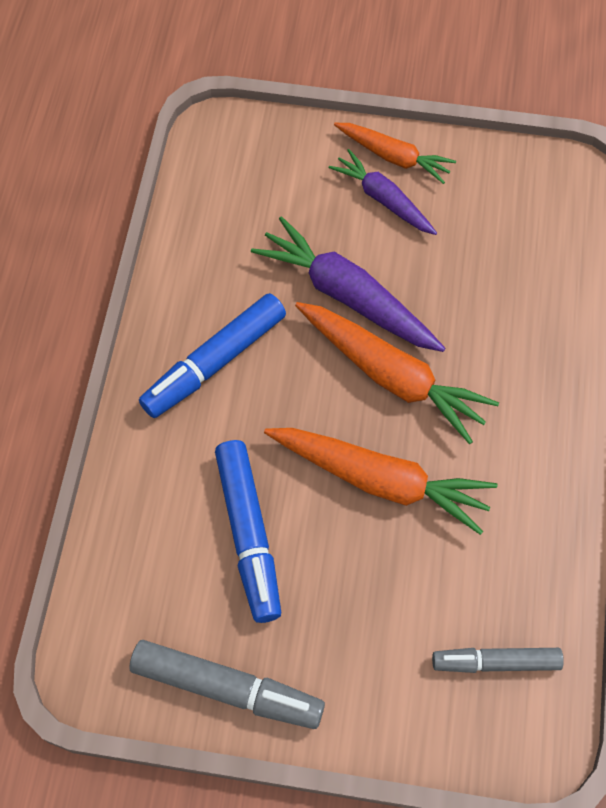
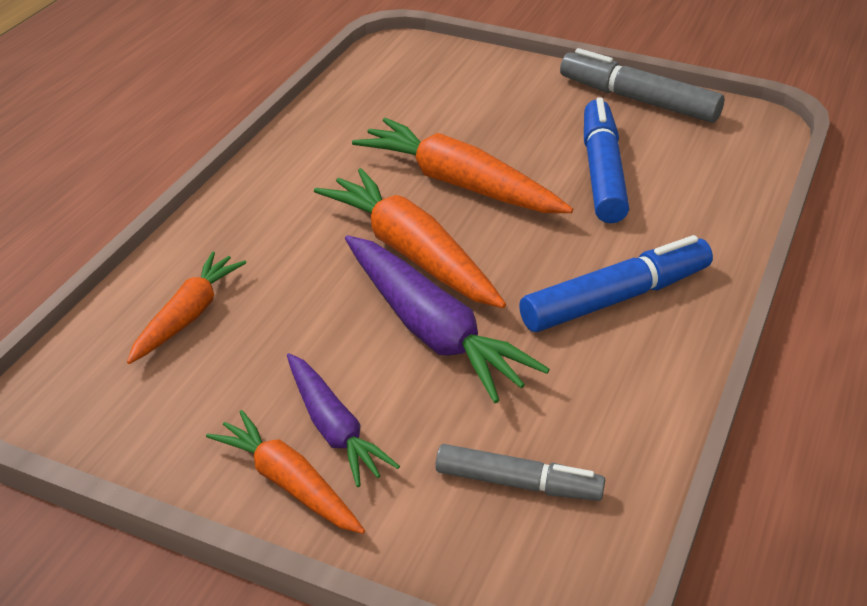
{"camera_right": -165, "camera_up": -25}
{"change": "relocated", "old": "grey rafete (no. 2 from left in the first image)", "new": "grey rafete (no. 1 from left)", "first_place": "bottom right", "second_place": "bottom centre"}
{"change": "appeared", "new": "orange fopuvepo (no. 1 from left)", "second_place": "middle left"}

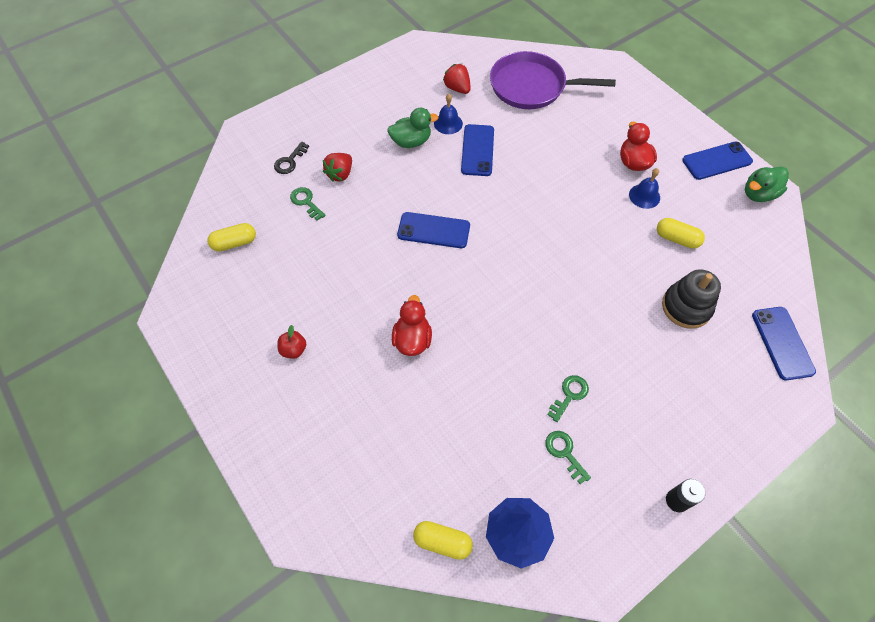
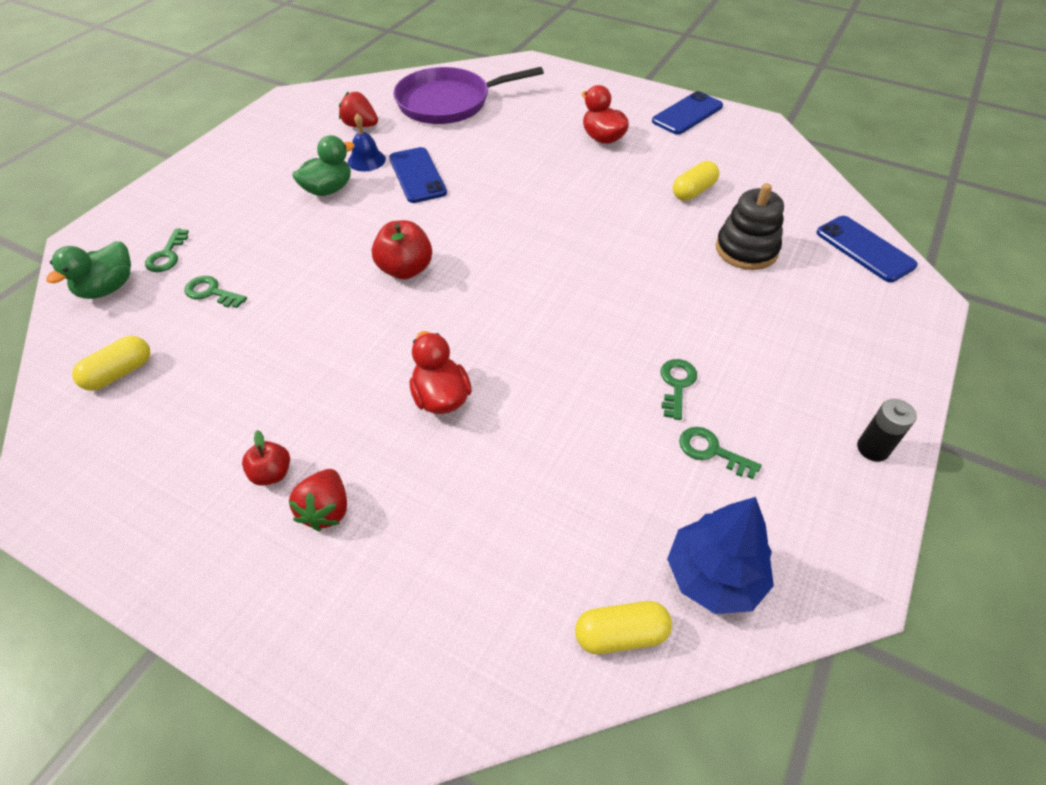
{"camera_right": -25, "camera_up": -10}
{"change": "colour", "old": "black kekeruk", "new": "green kekeruk (no. 1 from left)", "first_place": "top left", "second_place": "top left"}
{"change": "relocated", "old": "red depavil (no. 1 from left)", "first_place": "top centre", "second_place": "middle left"}
{"change": "relocated", "old": "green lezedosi (no. 2 from left in the first image)", "new": "green lezedosi (no. 1 from left)", "first_place": "top right", "second_place": "middle left"}
{"change": "missing", "old": "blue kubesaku (no. 2 from left)", "first_place": "top right"}
{"change": "exchanged", "old": "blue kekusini (no. 1 from left)", "new": "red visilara (no. 2 from left)", "first_place": "centre", "second_place": "top centre"}
{"change": "spun", "old": "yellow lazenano (no. 3 from left)", "first_place": "middle right", "second_place": "top centre", "degrees": -45}

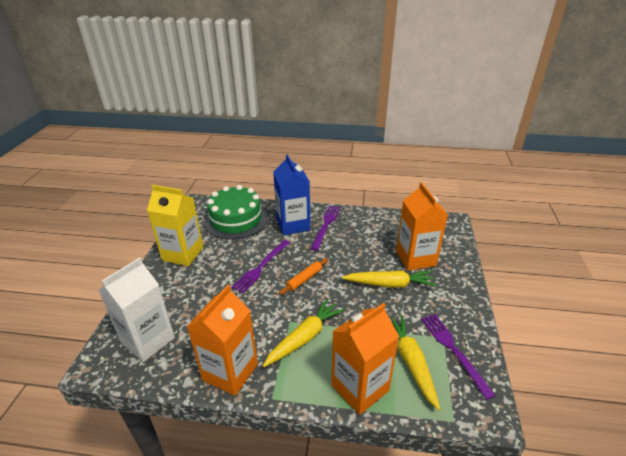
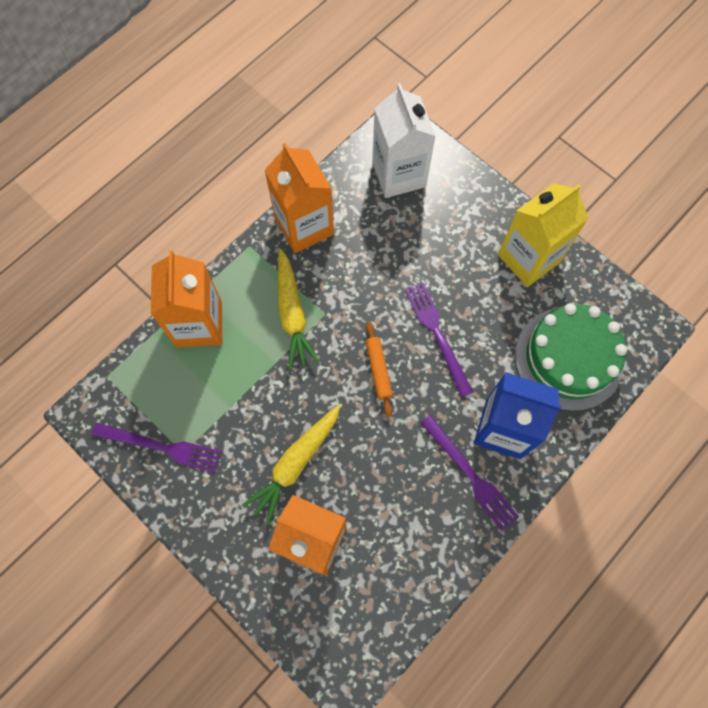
{"camera_right": 125, "camera_up": 35}
{"change": "missing", "old": "yellow fopuvepo (no. 3 from left)", "first_place": "bottom centre"}

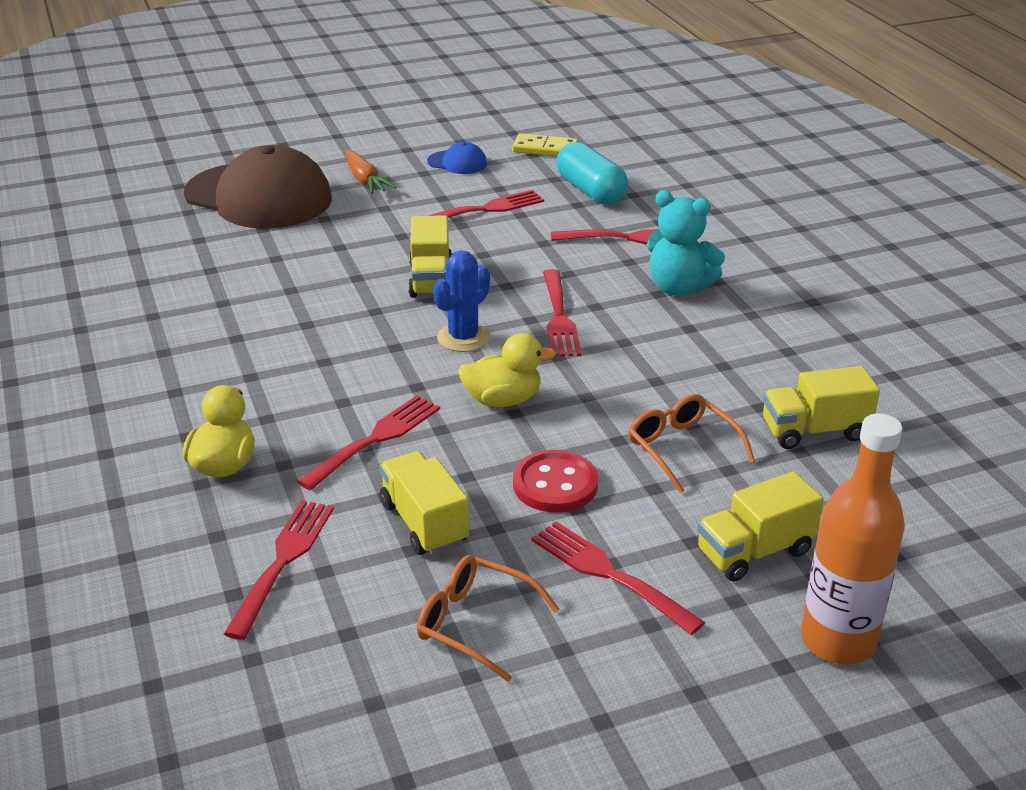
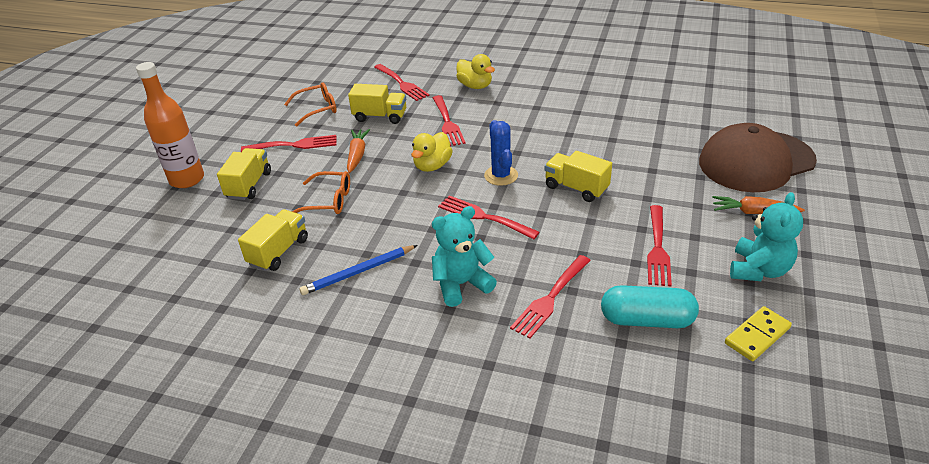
{"camera_right": 130, "camera_up": 5}
{"change": "exchanged", "old": "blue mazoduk", "new": "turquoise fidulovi (no. 2 from left)", "first_place": "top centre", "second_place": "middle right"}
{"change": "exchanged", "old": "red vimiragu", "new": "orange fopuvepo (no. 1 from left)", "first_place": "centre", "second_place": "top centre"}
{"change": "appeared", "new": "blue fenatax", "second_place": "centre"}

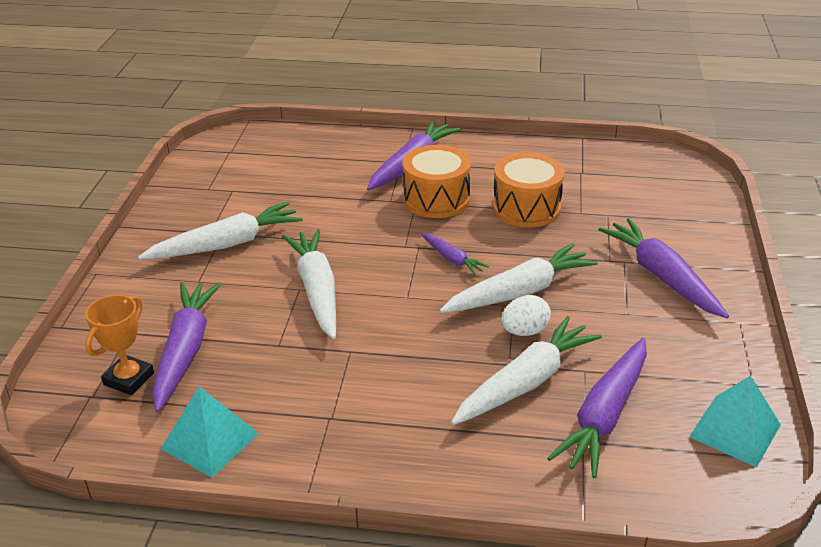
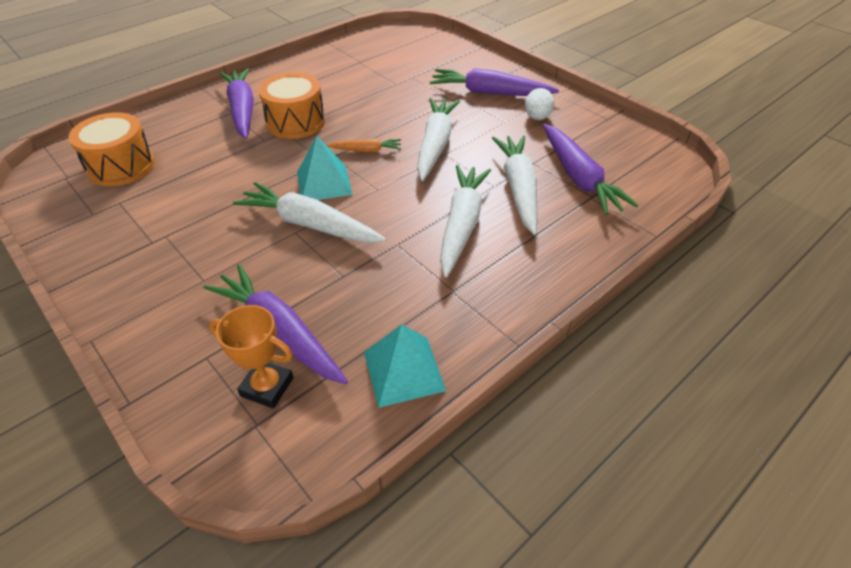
{"camera_right": -50, "camera_up": 10}
{"change": "relocated", "old": "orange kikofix (no. 2 from left in the first image)", "new": "orange kikofix (no. 1 from left)", "first_place": "centre", "second_place": "top left"}
{"change": "relocated", "old": "white fopuvepo (no. 1 from left in the first image)", "new": "white fopuvepo (no. 3 from left)", "first_place": "middle left", "second_place": "centre"}
{"change": "colour", "old": "purple fopuvepo (no. 3 from left)", "new": "orange fopuvepo", "first_place": "centre", "second_place": "top centre"}
{"change": "spun", "old": "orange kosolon", "first_place": "middle left", "second_place": "middle left", "degrees": -45}
{"change": "relocated", "old": "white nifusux", "first_place": "centre", "second_place": "top centre"}
{"change": "relocated", "old": "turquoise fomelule (no. 2 from left in the first image)", "new": "turquoise fomelule (no. 1 from left)", "first_place": "bottom right", "second_place": "top centre"}

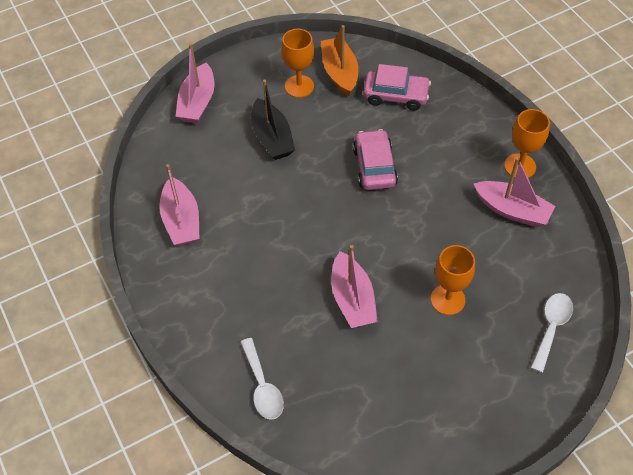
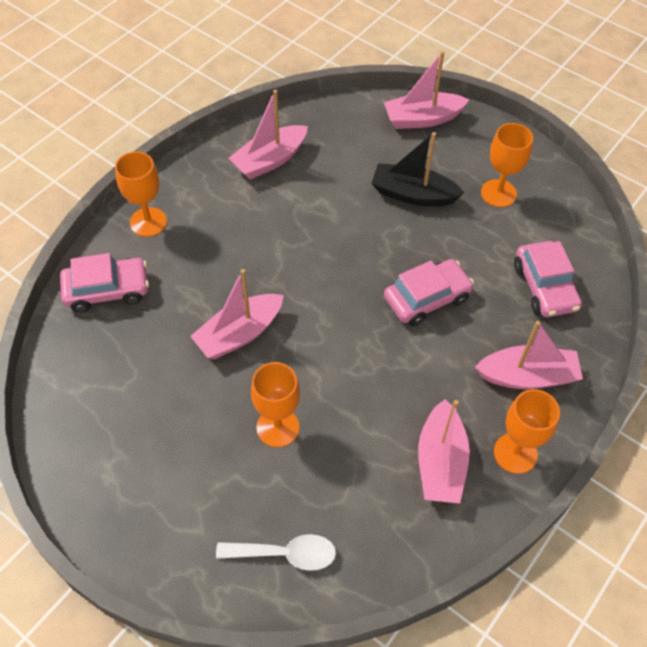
{"camera_right": 65, "camera_up": 0}
{"change": "missing", "old": "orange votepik", "first_place": "top centre"}
{"change": "spun", "old": "black votepik", "first_place": "top centre", "second_place": "top centre", "degrees": 60}
{"change": "exchanged", "old": "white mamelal (no. 1 from left)", "new": "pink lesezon (no. 1 from left)", "first_place": "bottom centre", "second_place": "middle left"}
{"change": "appeared", "new": "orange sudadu (no. 1 from left)", "second_place": "top left"}
{"change": "appeared", "new": "pink votepik (no. 5 from left)", "second_place": "middle right"}

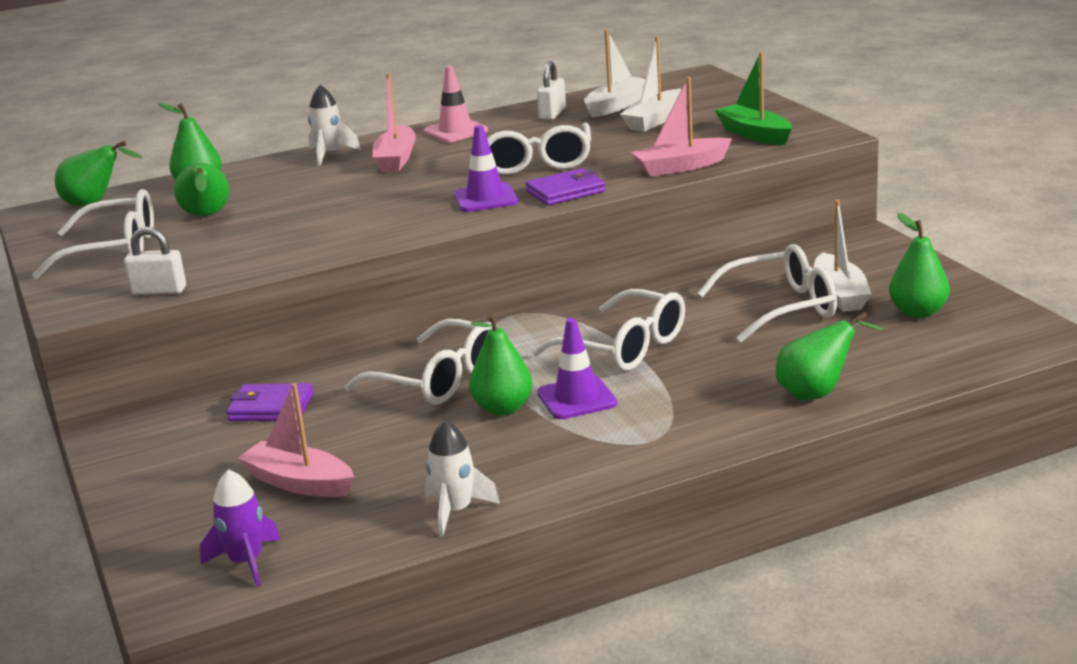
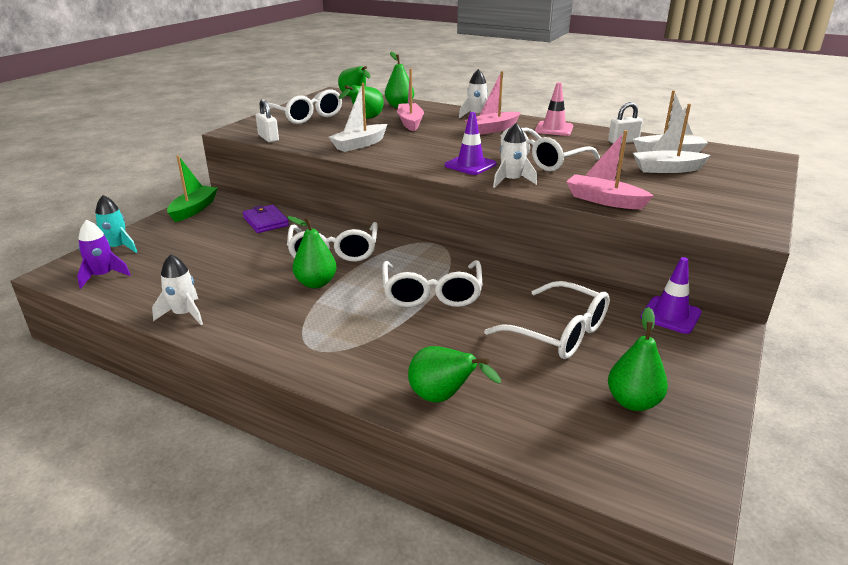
{"camera_right": 50, "camera_up": 5}
{"change": "relocated", "old": "green votepik", "first_place": "top right", "second_place": "top left"}
{"change": "exchanged", "old": "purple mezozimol (no. 2 from left)", "new": "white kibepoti (no. 3 from left)", "first_place": "top centre", "second_place": "top centre"}
{"change": "relocated", "old": "white votepik (no. 3 from left in the first image)", "new": "white votepik (no. 1 from left)", "first_place": "middle right", "second_place": "top centre"}
{"change": "relocated", "old": "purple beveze (no. 2 from left)", "first_place": "centre", "second_place": "middle right"}
{"change": "relocated", "old": "pink votepik (no. 1 from left)", "first_place": "middle left", "second_place": "top centre"}
{"change": "appeared", "new": "turquoise kibepoti", "second_place": "middle left"}

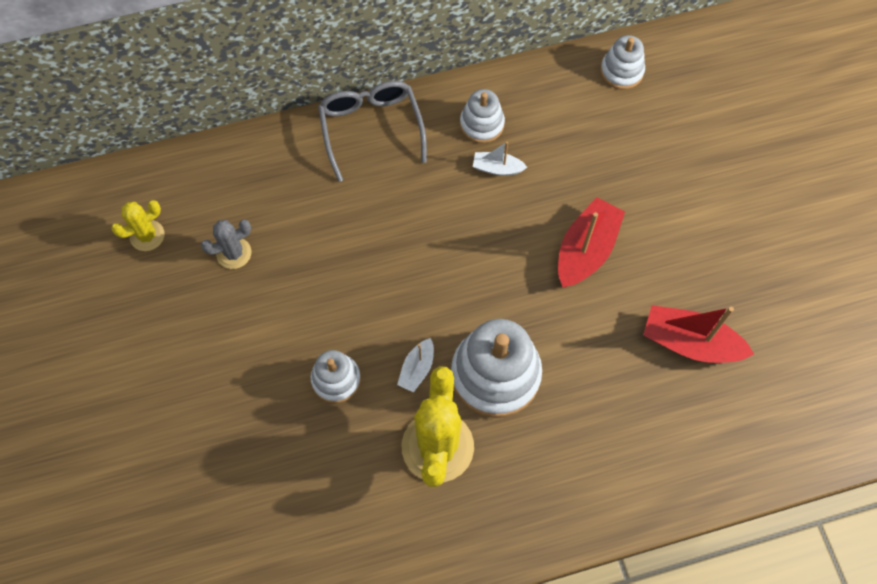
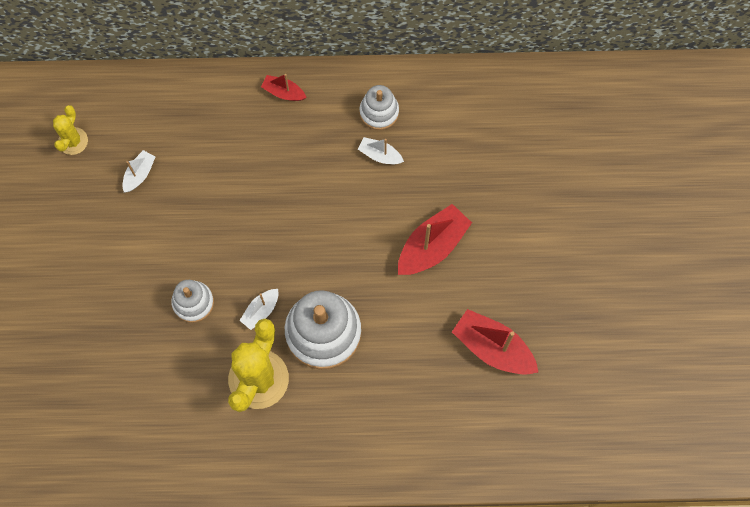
{"camera_right": 15, "camera_up": 5}
{"change": "missing", "old": "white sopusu (no. 4 from left)", "first_place": "top right"}
{"change": "exchanged", "old": "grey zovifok", "new": "red votepik (no. 1 from left)", "first_place": "top centre", "second_place": "top centre"}
{"change": "spun", "old": "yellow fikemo (no. 1 from left)", "first_place": "middle left", "second_place": "top left", "degrees": -60}
{"change": "exchanged", "old": "grey fikemo", "new": "white votepik (no. 1 from left)", "first_place": "middle left", "second_place": "middle left"}

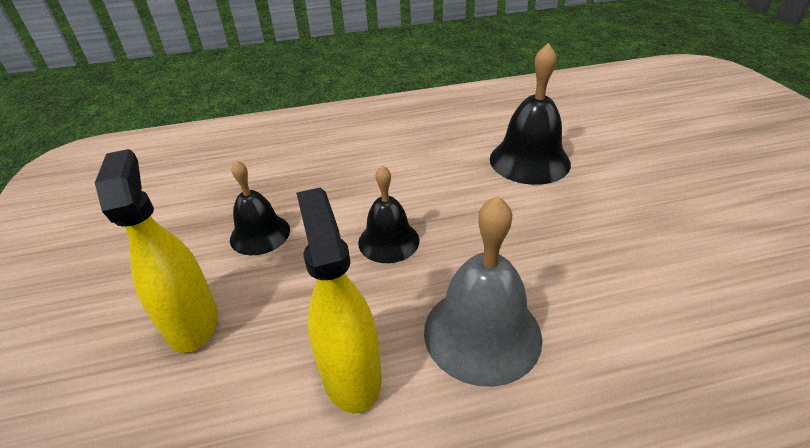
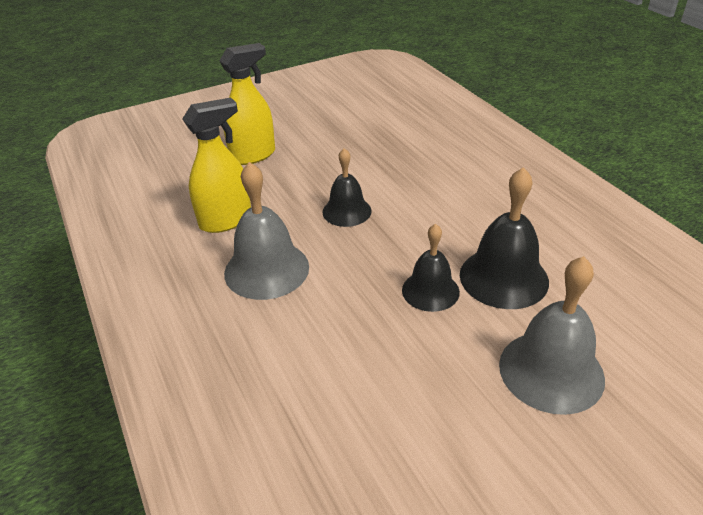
{"camera_right": 75, "camera_up": 0}
{"change": "relocated", "old": "black kubesaku (no. 1 from left in the first image)", "new": "black kubesaku (no. 2 from left)", "first_place": "middle left", "second_place": "centre"}
{"change": "appeared", "new": "grey kubesaku (no. 2 from left)", "second_place": "middle right"}

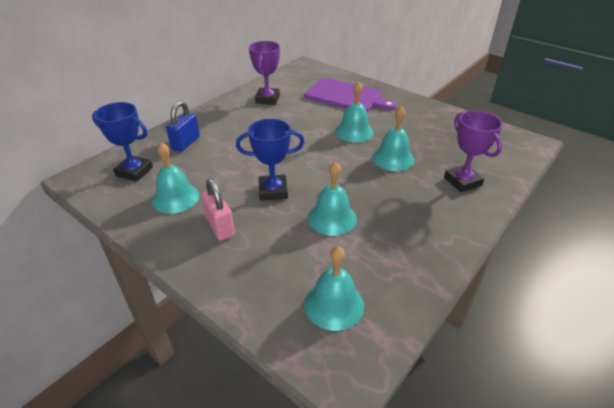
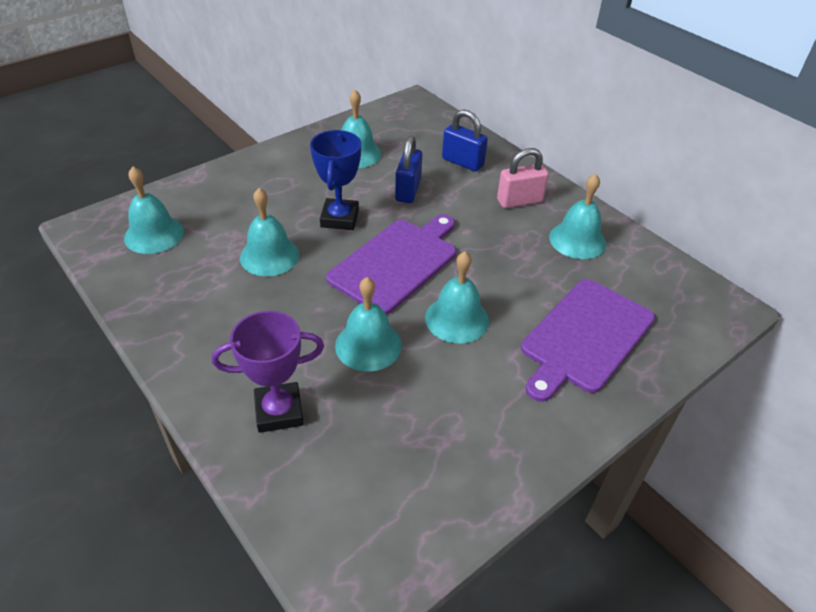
{"camera_right": 100, "camera_up": 5}
{"change": "exchanged", "old": "purple kosolon (no. 1 from left)", "new": "turquoise kubesaku (no. 6 from left)", "first_place": "top centre", "second_place": "middle right"}
{"change": "missing", "old": "blue kosolon (no. 1 from left)", "first_place": "middle left"}
{"change": "relocated", "old": "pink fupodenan", "first_place": "centre", "second_place": "top centre"}
{"change": "appeared", "new": "blue fupodenan (no. 1 from left)", "second_place": "top centre"}
{"change": "appeared", "new": "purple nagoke (no. 1 from left)", "second_place": "centre"}

